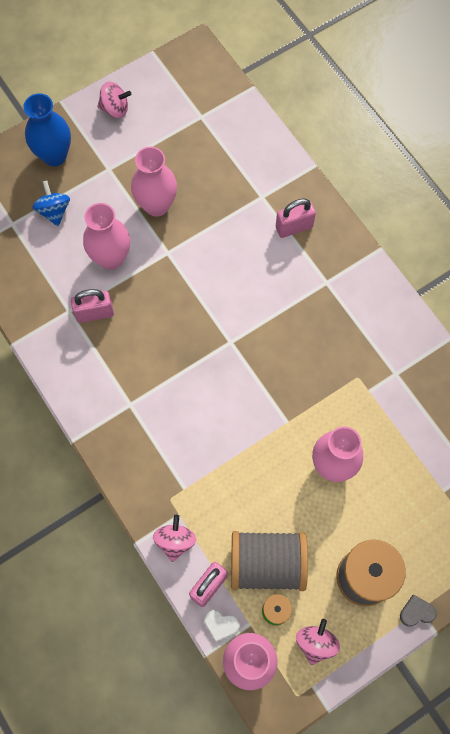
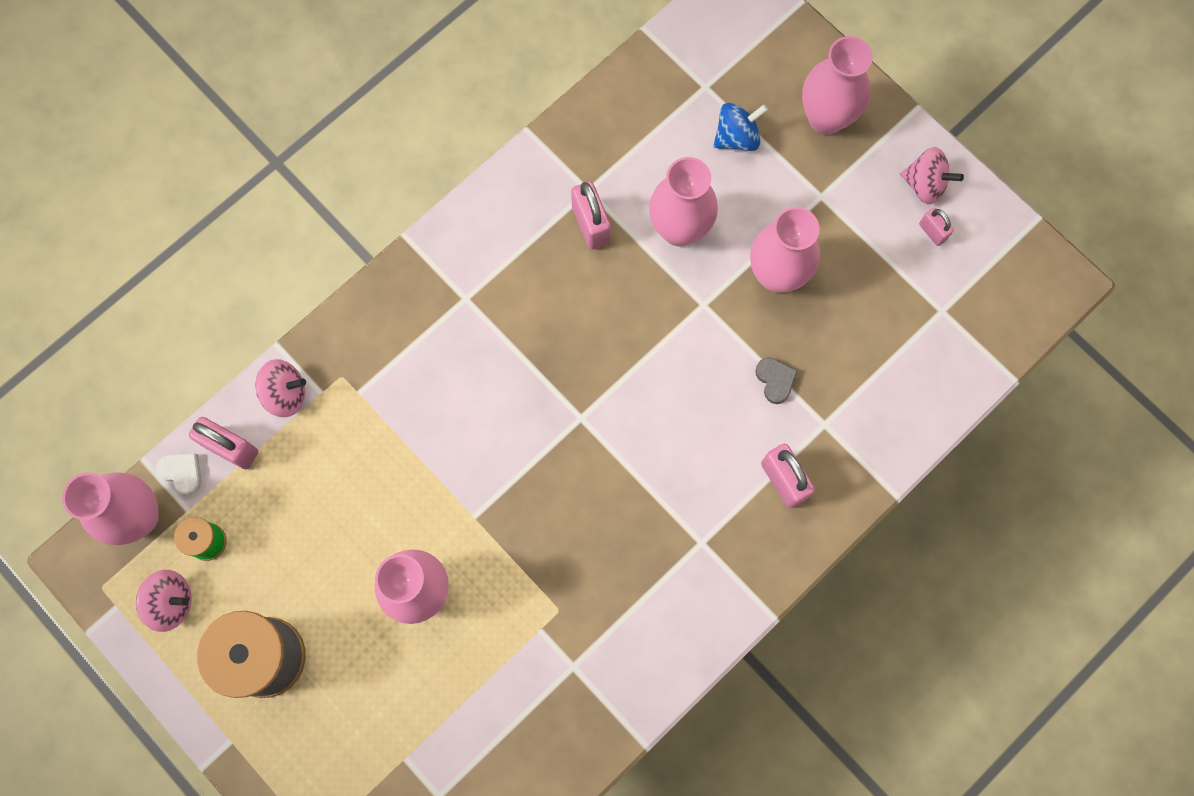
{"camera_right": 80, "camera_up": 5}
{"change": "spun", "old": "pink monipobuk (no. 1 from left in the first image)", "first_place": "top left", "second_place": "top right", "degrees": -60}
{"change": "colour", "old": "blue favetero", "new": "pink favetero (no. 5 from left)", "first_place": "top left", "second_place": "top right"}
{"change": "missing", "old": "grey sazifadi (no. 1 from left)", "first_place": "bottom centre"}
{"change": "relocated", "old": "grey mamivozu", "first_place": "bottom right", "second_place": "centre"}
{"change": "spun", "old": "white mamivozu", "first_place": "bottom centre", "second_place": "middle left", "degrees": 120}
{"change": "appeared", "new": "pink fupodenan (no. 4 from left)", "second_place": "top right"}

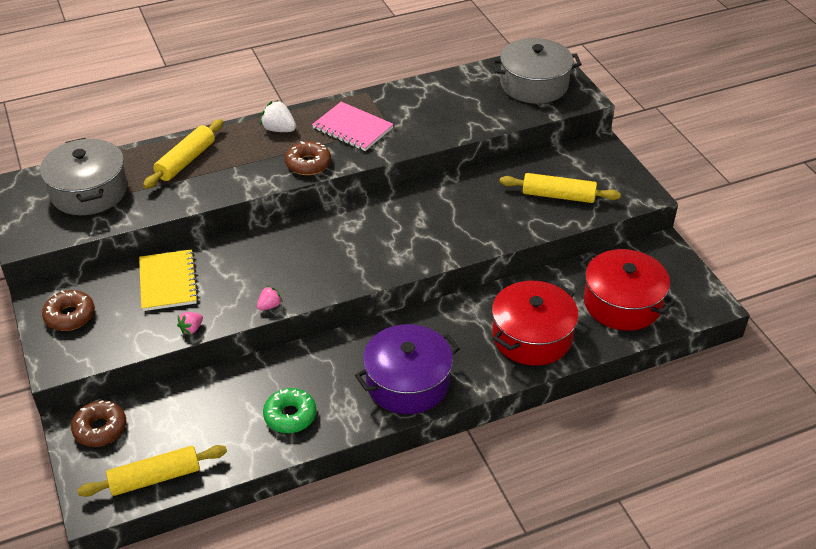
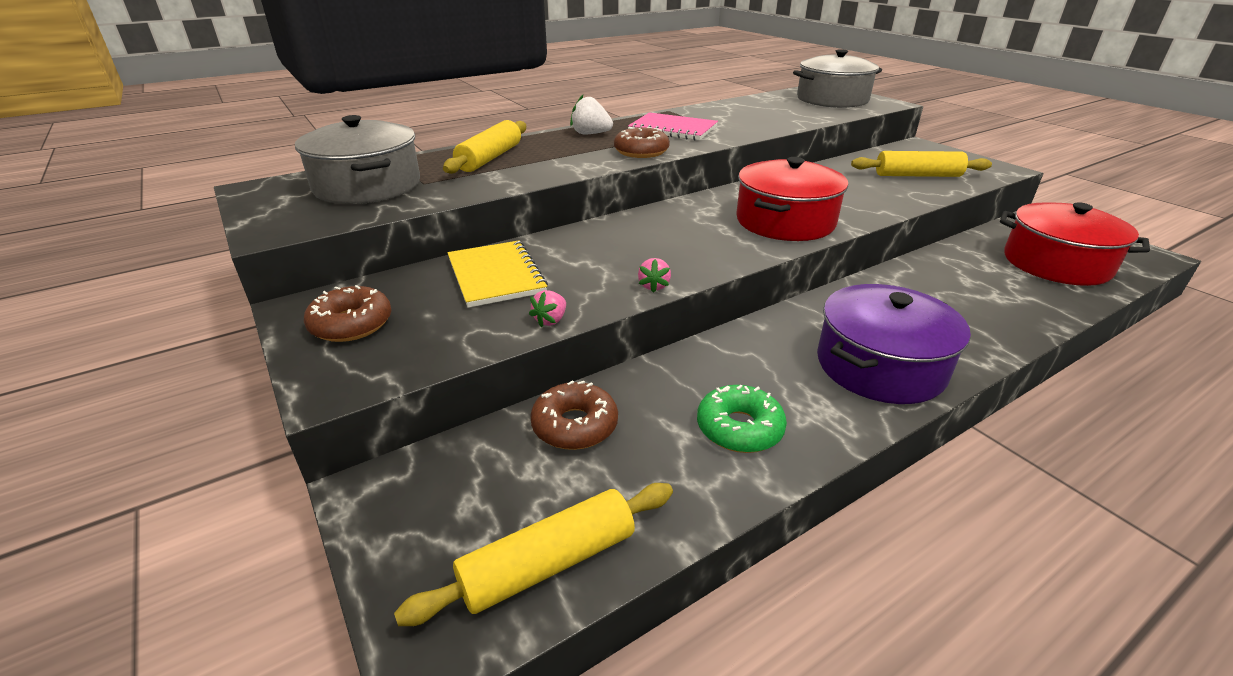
{"camera_right": -10, "camera_up": -10}
{"change": "relocated", "old": "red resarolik (no. 1 from left)", "first_place": "centre", "second_place": "top centre"}
{"change": "spun", "old": "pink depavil (no. 2 from left)", "first_place": "middle left", "second_place": "centre", "degrees": 150}
{"change": "relocated", "old": "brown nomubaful (no. 2 from left)", "first_place": "bottom left", "second_place": "centre"}

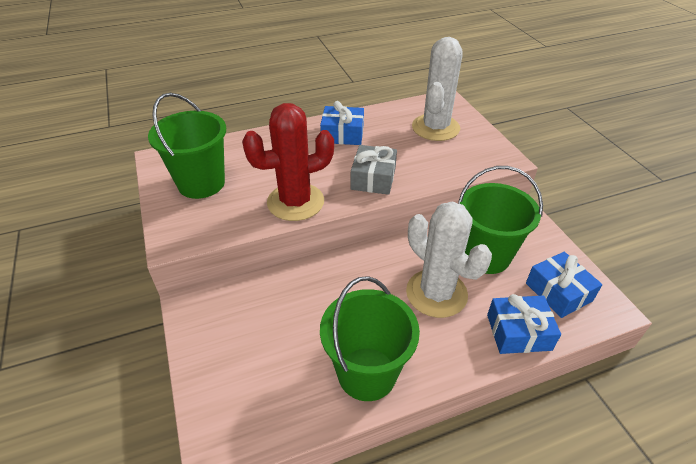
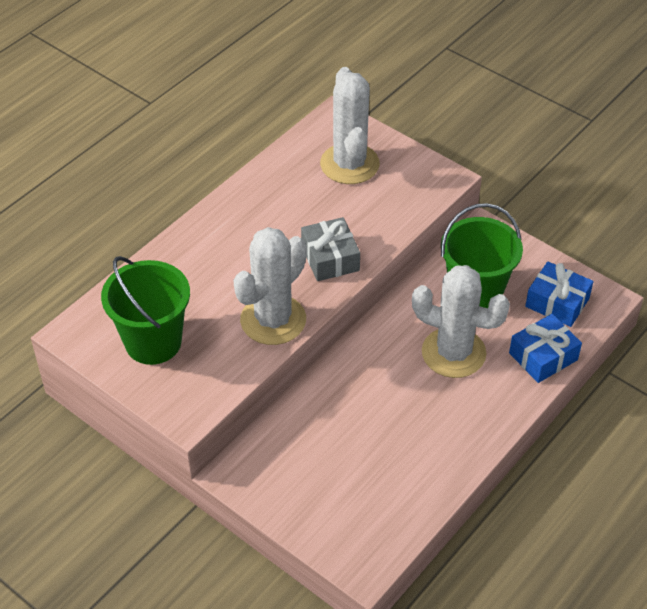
{"camera_right": -30, "camera_up": 5}
{"change": "missing", "old": "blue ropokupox (no. 1 from left)", "first_place": "top centre"}
{"change": "colour", "old": "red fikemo", "new": "white fikemo (no. 1 from left)", "first_place": "centre", "second_place": "centre"}
{"change": "missing", "old": "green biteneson (no. 2 from left)", "first_place": "bottom centre"}

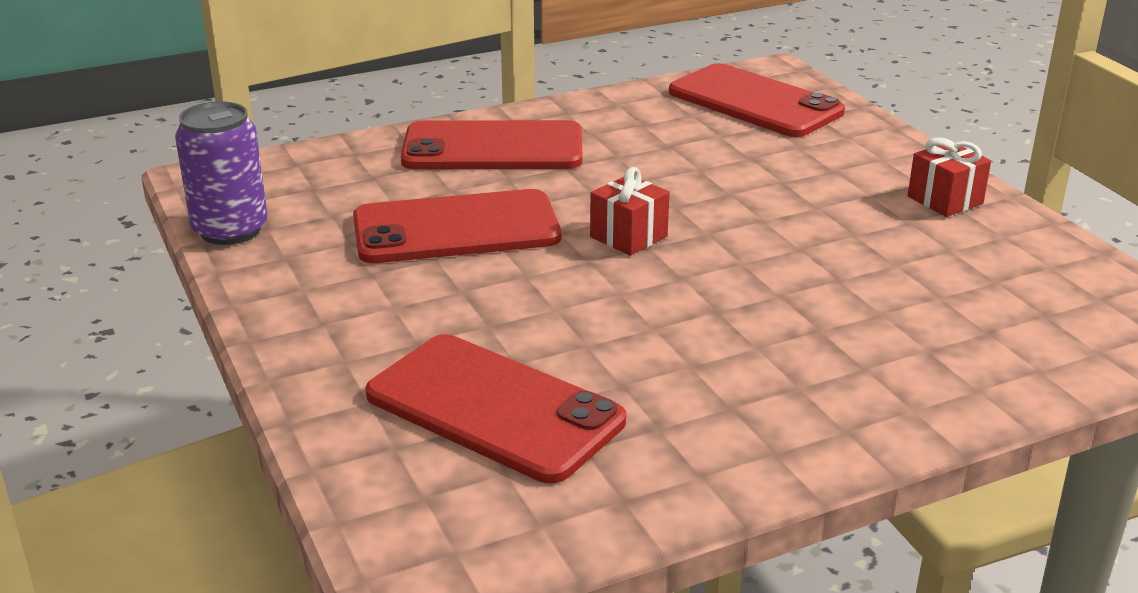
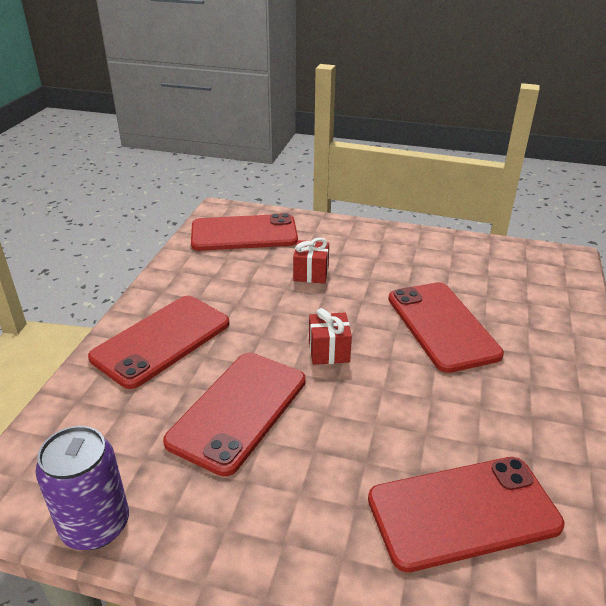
{"camera_right": -50, "camera_up": 5}
{"change": "relocated", "old": "red ropokupox (no. 2 from left in the first image)", "new": "red ropokupox (no. 1 from left)", "first_place": "top right", "second_place": "centre"}
{"change": "appeared", "new": "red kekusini (no. 4 from left)", "second_place": "middle right"}

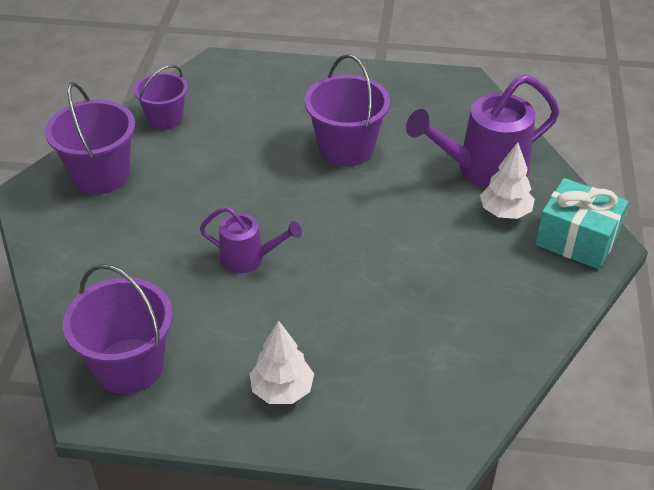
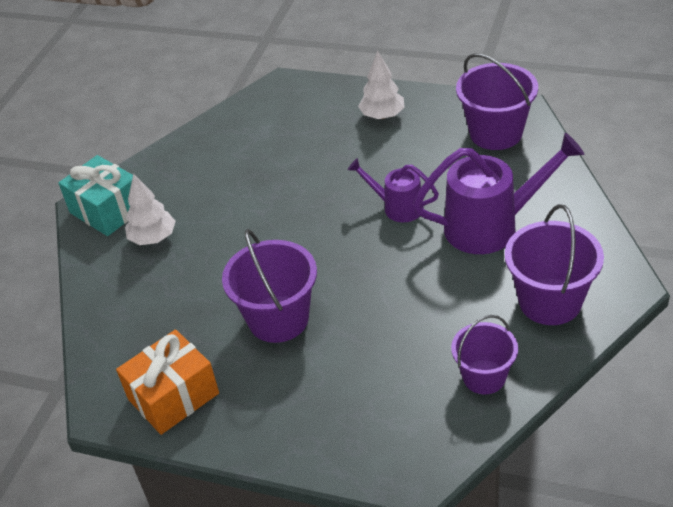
{"camera_right": -165, "camera_up": 0}
{"change": "relocated", "old": "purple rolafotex (no. 2 from left)", "first_place": "top right", "second_place": "middle right"}
{"change": "appeared", "new": "orange ropokupox", "second_place": "bottom left"}

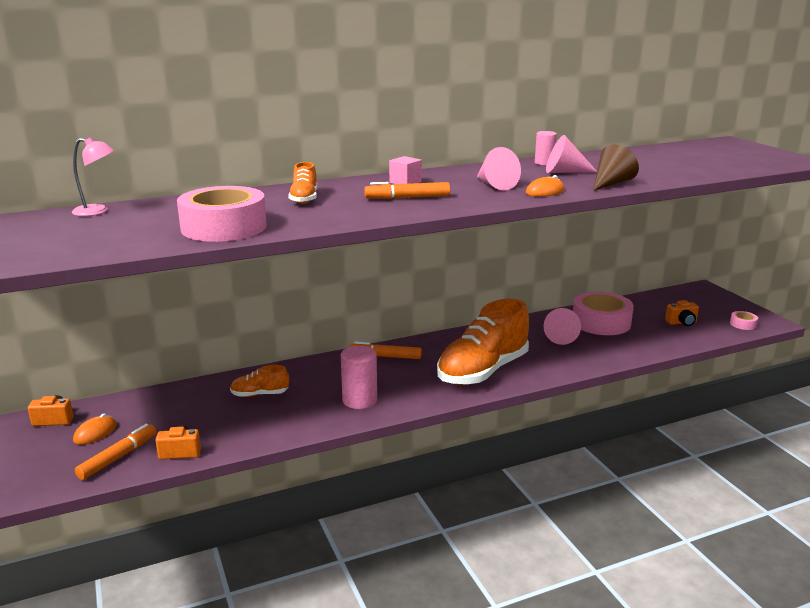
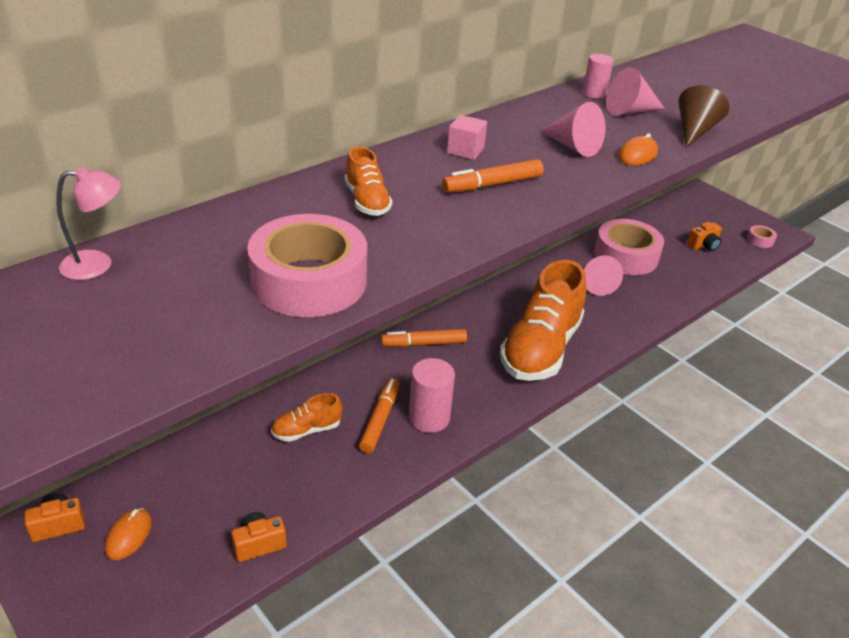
{"camera_right": -20, "camera_up": 15}
{"change": "relocated", "old": "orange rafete (no. 1 from left)", "first_place": "bottom left", "second_place": "centre"}

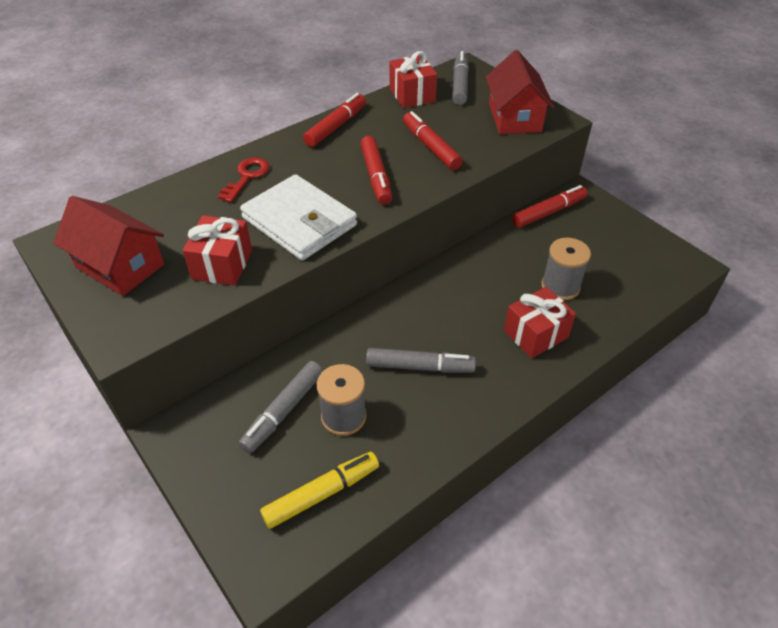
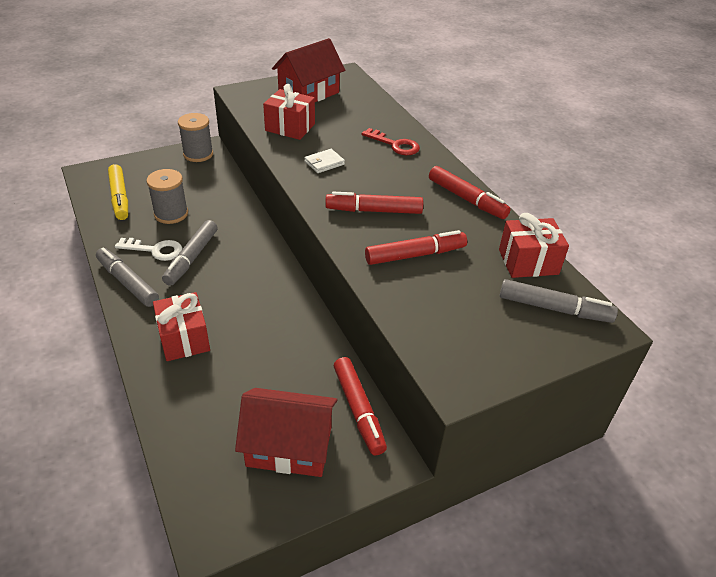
{"camera_right": 100, "camera_up": -5}
{"change": "relocated", "old": "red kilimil (no. 2 from left in the first image)", "new": "red kilimil (no. 1 from left)", "first_place": "top right", "second_place": "bottom centre"}
{"change": "size", "old": "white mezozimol", "first_place": "centre", "second_place": "top centre", "factor": 0.41}
{"change": "relocated", "old": "grey sazifadi (no. 2 from left)", "first_place": "middle right", "second_place": "top left"}
{"change": "relocated", "old": "grey rafete (no. 1 from left)", "first_place": "centre", "second_place": "middle left"}
{"change": "appeared", "new": "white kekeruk", "second_place": "middle left"}

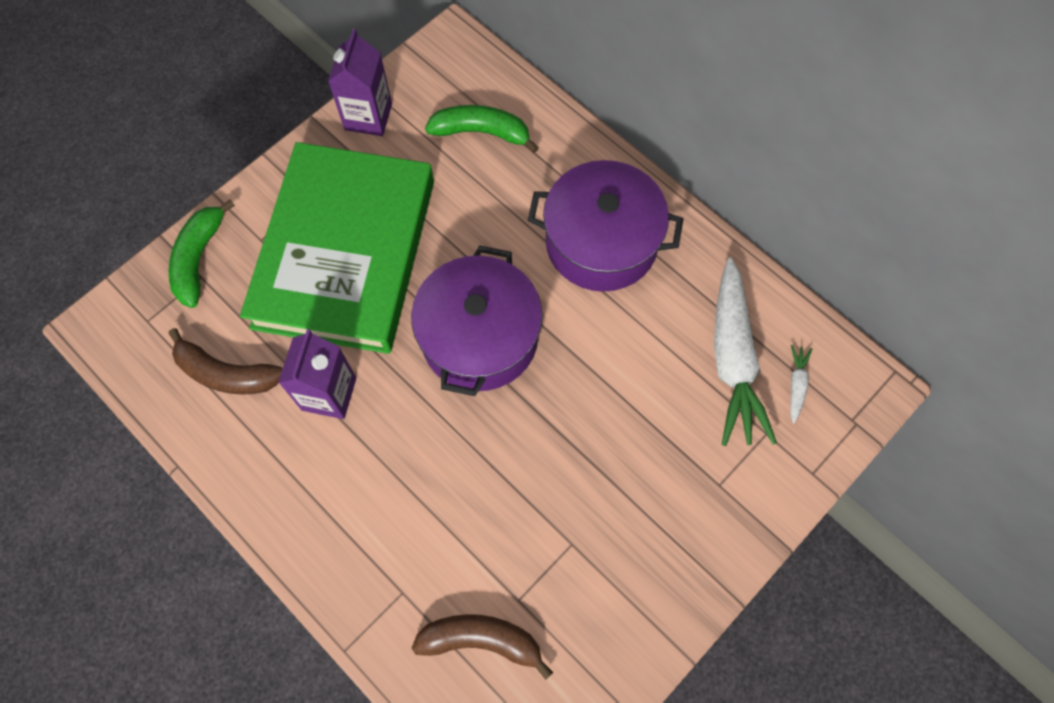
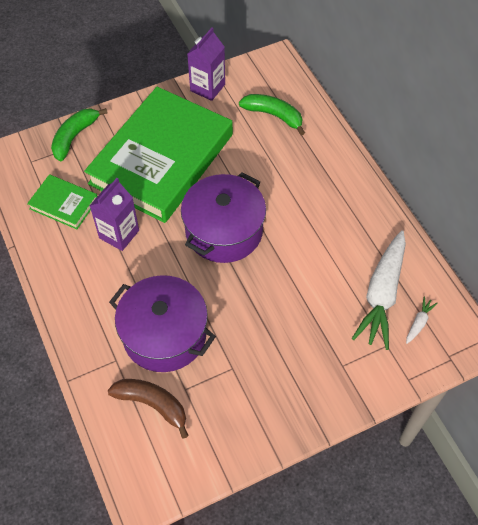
{"camera_right": 20, "camera_up": -10}
{"change": "relocated", "old": "purple resarolik (no. 2 from left in the first image)", "new": "purple resarolik (no. 1 from left)", "first_place": "top centre", "second_place": "centre"}
{"change": "exchanged", "old": "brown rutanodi (no. 1 from left)", "new": "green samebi (no. 1 from left)", "first_place": "middle left", "second_place": "middle left"}

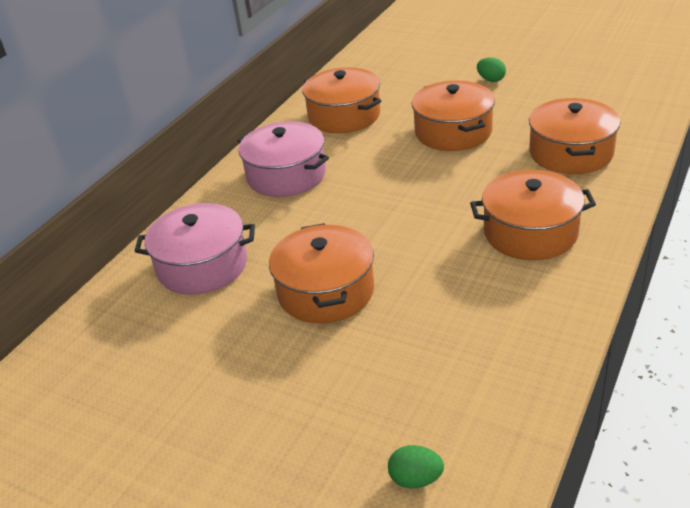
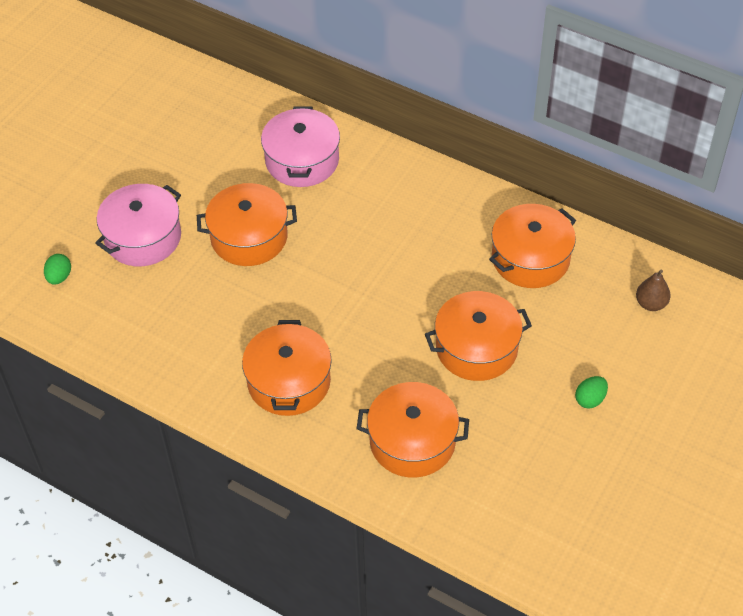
{"camera_right": 90, "camera_up": 15}
{"change": "relocated", "old": "pink resarolik (no. 2 from left in the first image)", "new": "pink resarolik (no. 1 from left)", "first_place": "top centre", "second_place": "middle left"}
{"change": "appeared", "new": "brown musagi", "second_place": "middle right"}

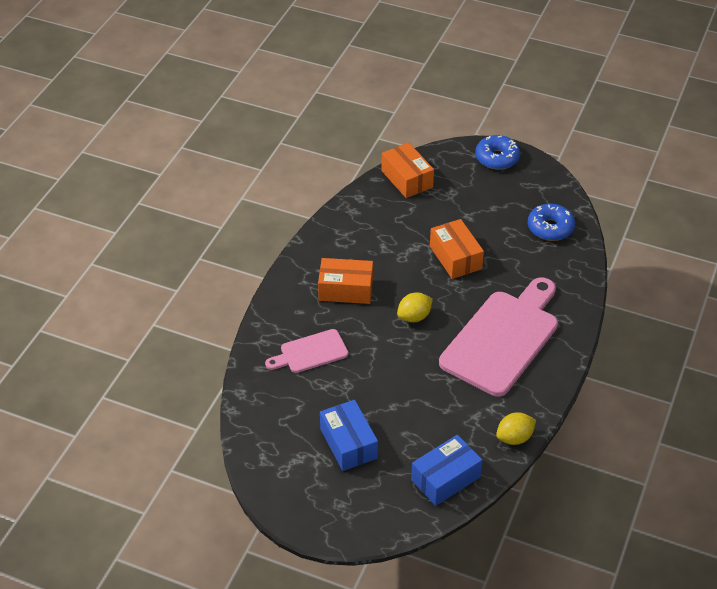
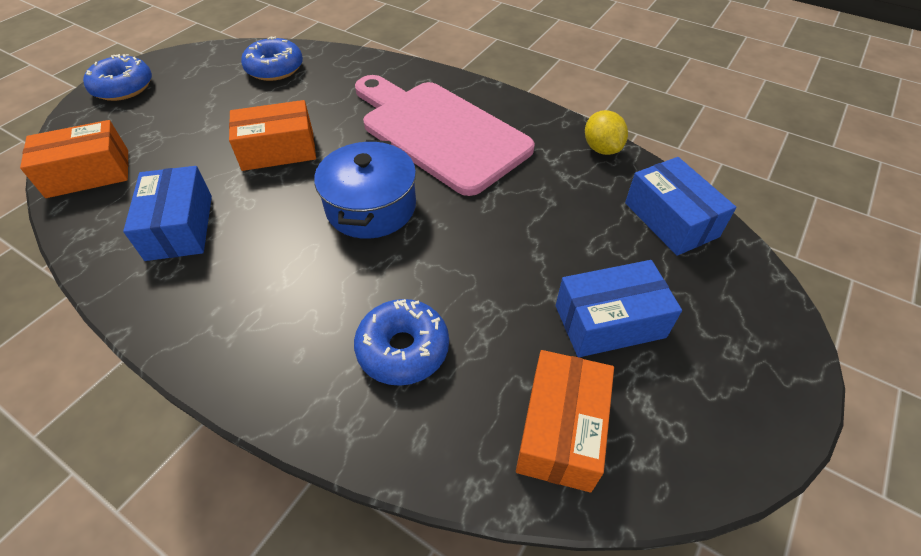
{"camera_right": -80, "camera_up": 5}
{"change": "relocated", "old": "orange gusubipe (no. 1 from left in the first image)", "new": "orange gusubipe (no. 3 from left)", "first_place": "centre", "second_place": "bottom centre"}
{"change": "exchanged", "old": "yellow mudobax (no. 1 from left)", "new": "blue resarolik", "first_place": "centre", "second_place": "centre"}
{"change": "exchanged", "old": "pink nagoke (no. 1 from left)", "new": "blue nomubaful (no. 3 from left)", "first_place": "centre", "second_place": "centre"}
{"change": "appeared", "new": "blue gusubipe (no. 1 from left)", "second_place": "middle left"}

